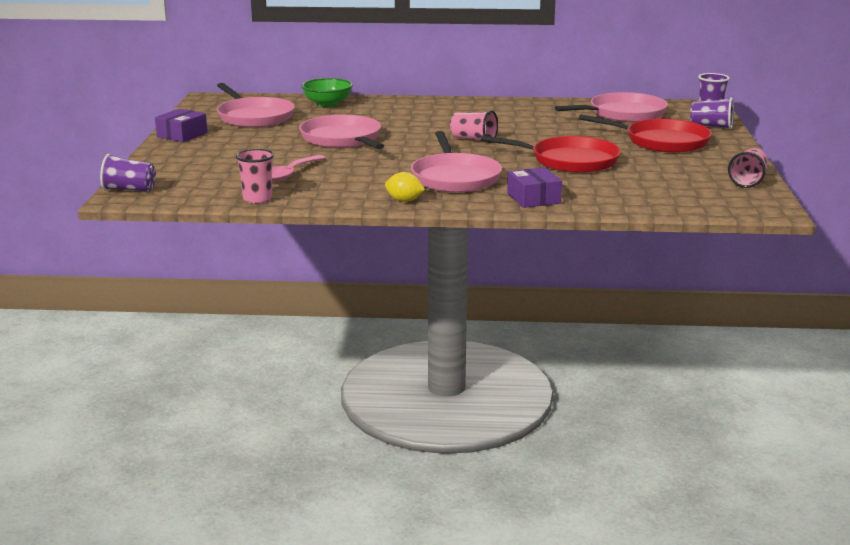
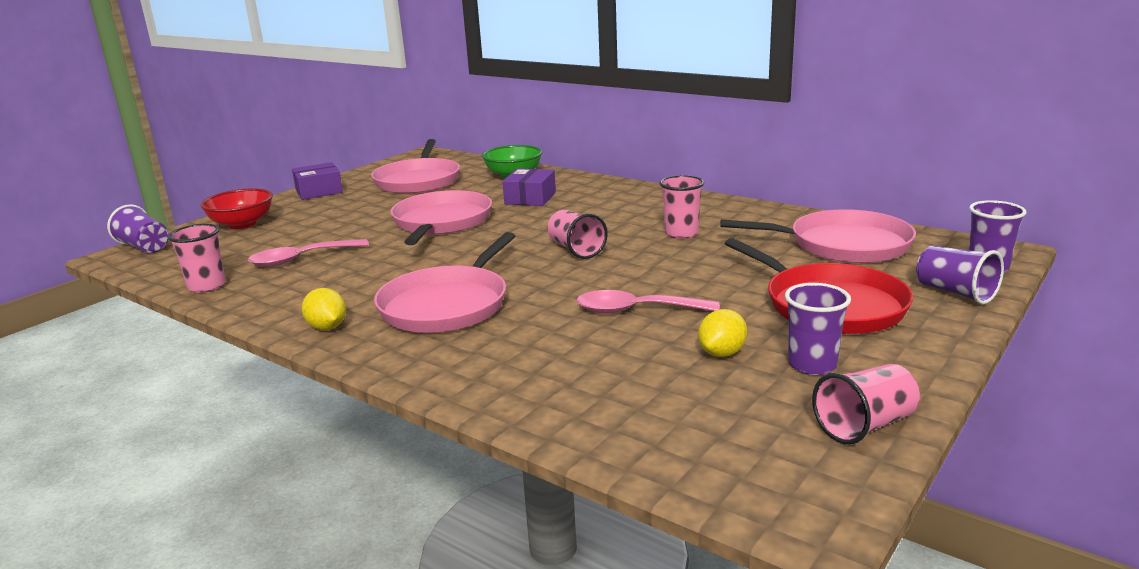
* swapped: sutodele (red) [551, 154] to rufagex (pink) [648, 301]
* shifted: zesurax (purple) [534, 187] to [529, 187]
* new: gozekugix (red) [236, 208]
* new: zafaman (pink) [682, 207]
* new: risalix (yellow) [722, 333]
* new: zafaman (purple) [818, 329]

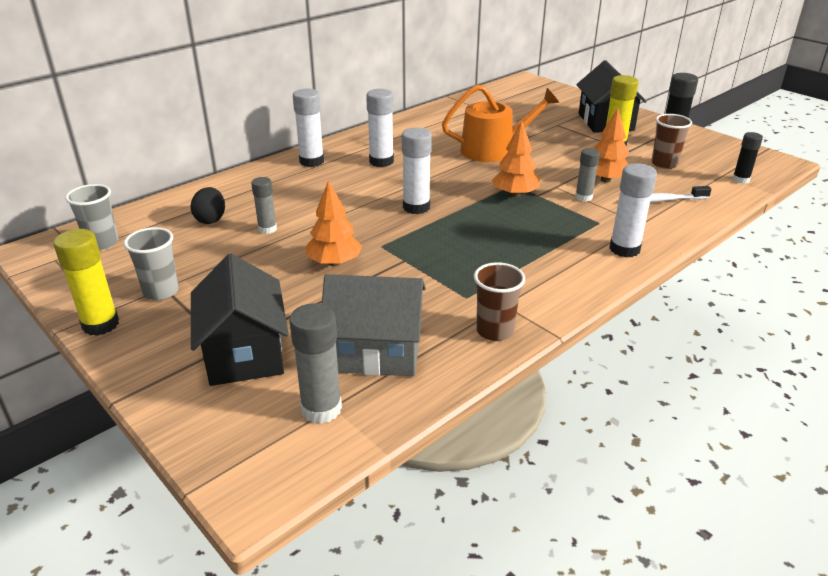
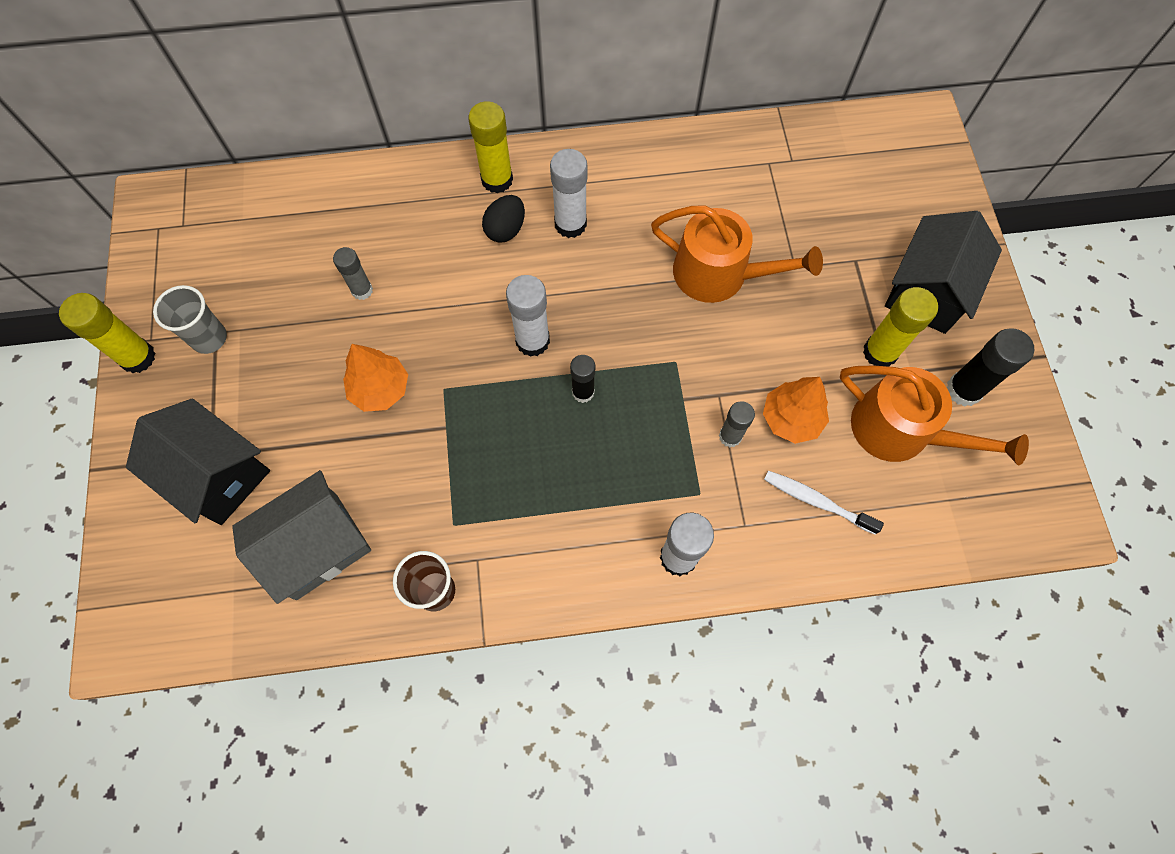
* gone: zafaman (grey) [91, 217]
* shifted: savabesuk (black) [208, 205] to [503, 219]
* rotated: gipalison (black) [240, 320] = [198, 461] 75 degrees counterclockwise
* gone: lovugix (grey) [315, 363]
* repainted: lovugix (white) [308, 128] to lovugix (yellow) [490, 147]
* rotated: gipalison (grey) [374, 325] = [301, 537] 75 degrees counterclockwise
* gone: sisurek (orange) [516, 158]
* swapped: zafaman (brown) [671, 141] to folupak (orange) [934, 415]
* shifted: lovugix (black) [747, 158] to [582, 379]

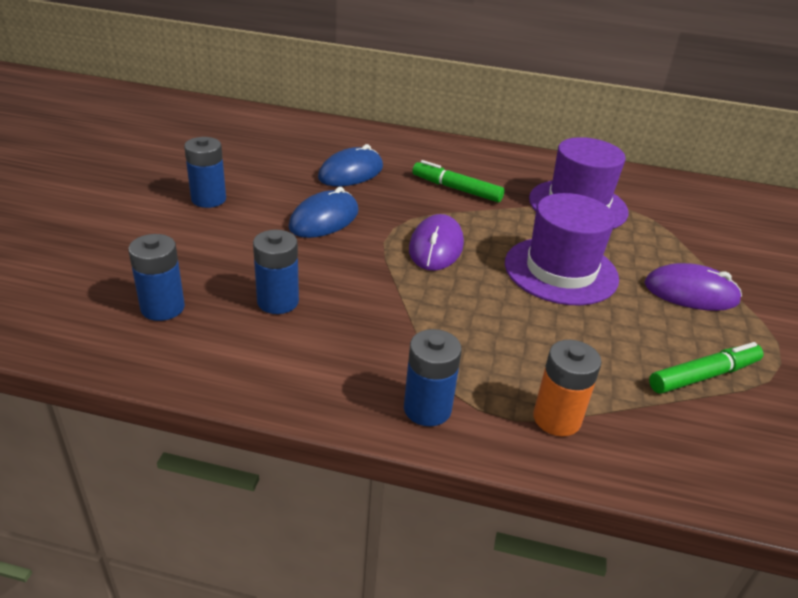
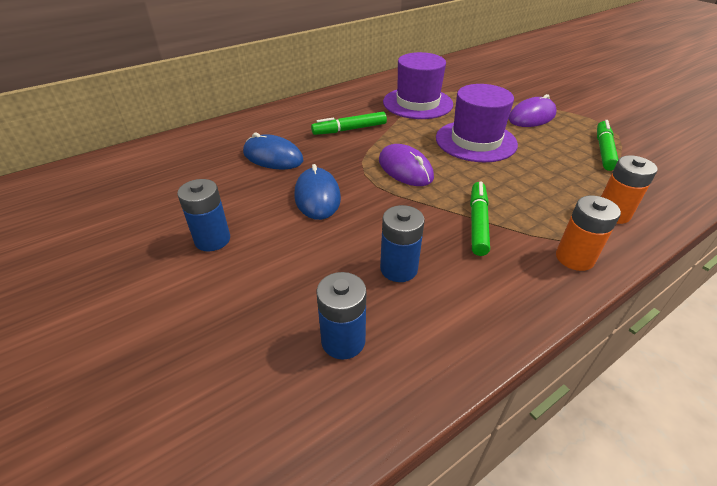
* rotated: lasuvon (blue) [350, 165] = [273, 151] 60 degrees counterclockwise
* repainted: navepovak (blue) [433, 377] to navepovak (orange) [588, 233]
* new: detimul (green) [480, 218]

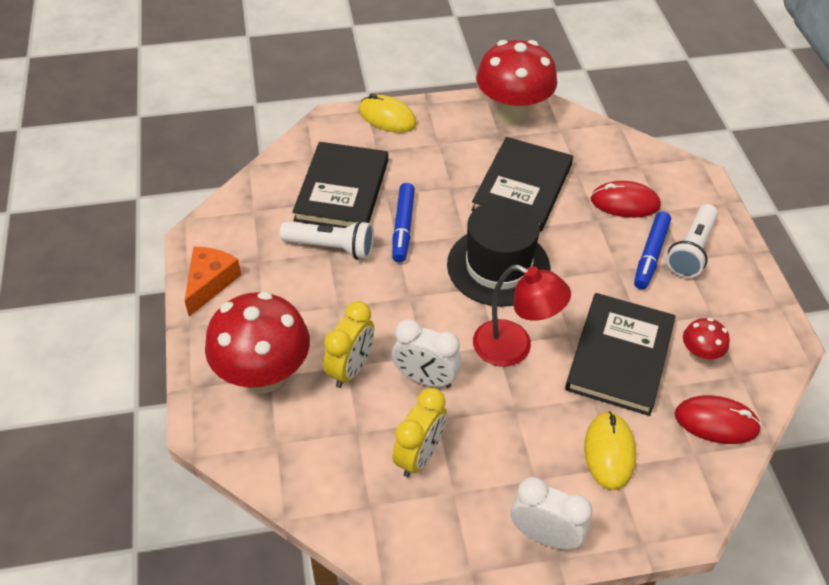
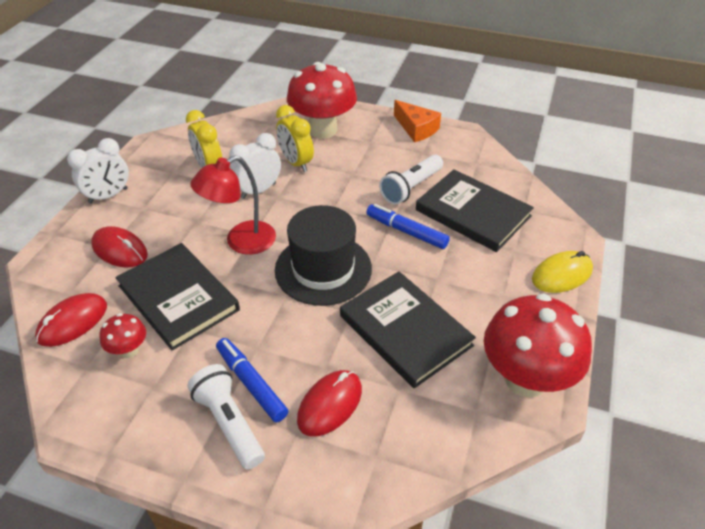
* repainted: lasuvon (yellow) [610, 450] to lasuvon (red) [119, 247]

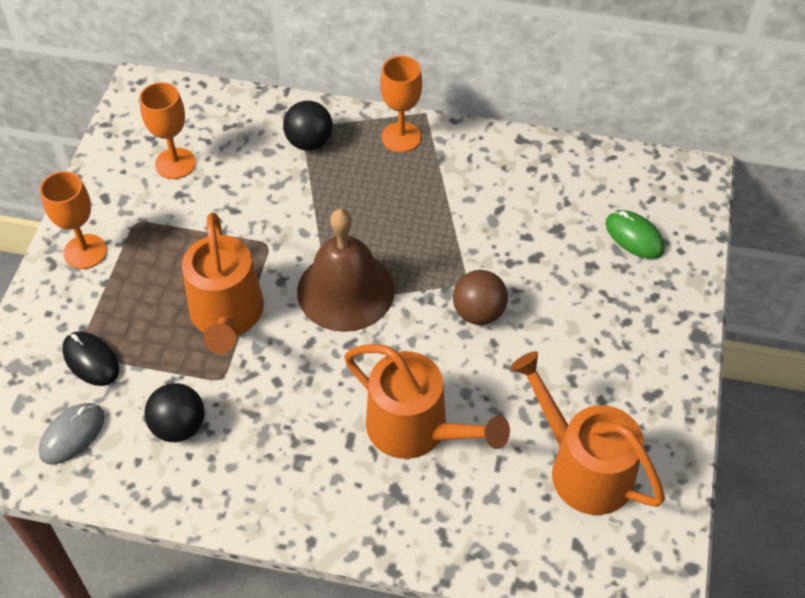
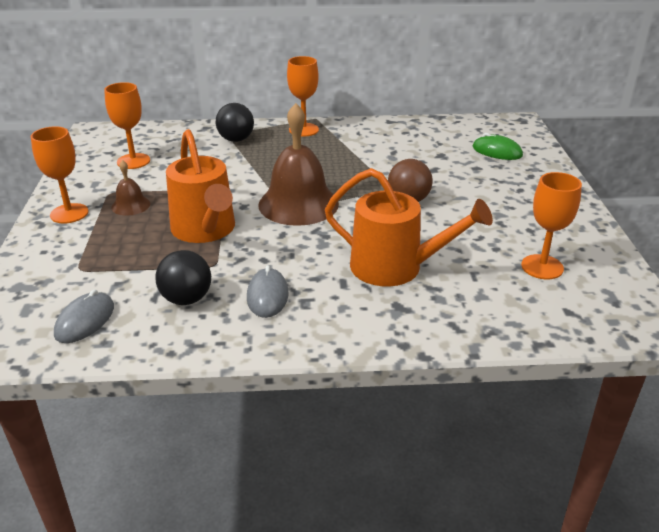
* gone: lasuvon (black) [90, 358]
* swapped: folupak (orange) [587, 433] to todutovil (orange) [551, 225]
* new: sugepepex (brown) [130, 188]
* new: lasuvon (grey) [268, 291]

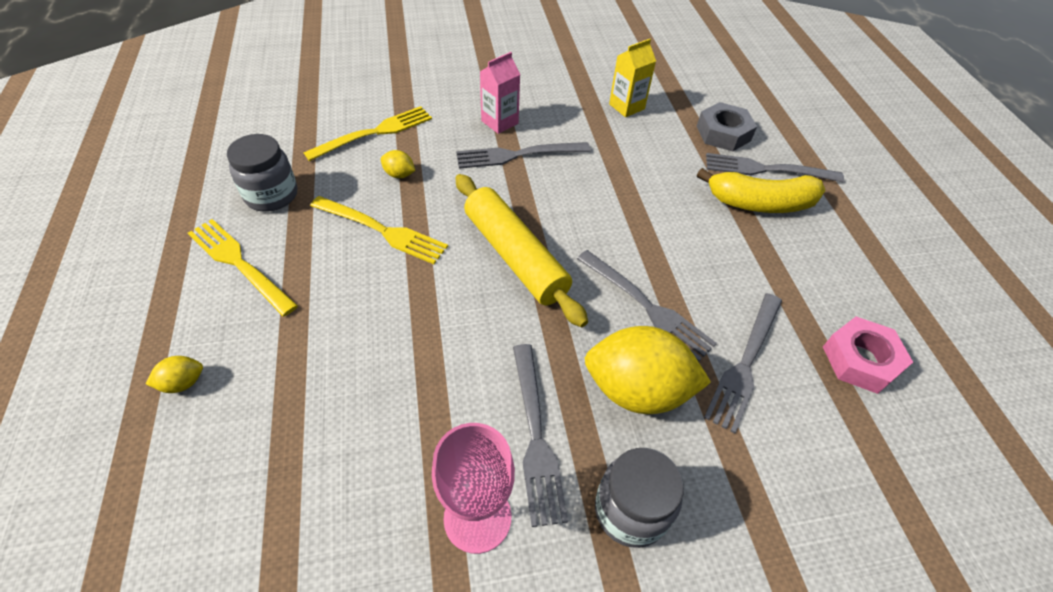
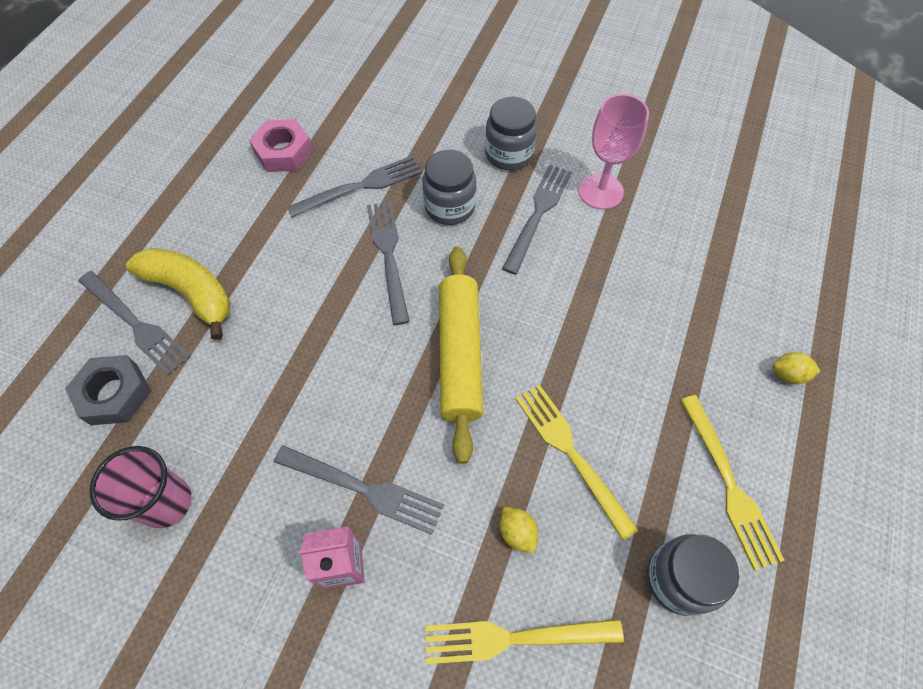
* swapped: risalix (yellow) [648, 370] to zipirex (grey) [449, 187]
* swapped: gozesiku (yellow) [632, 78] to zafaman (pink) [140, 487]

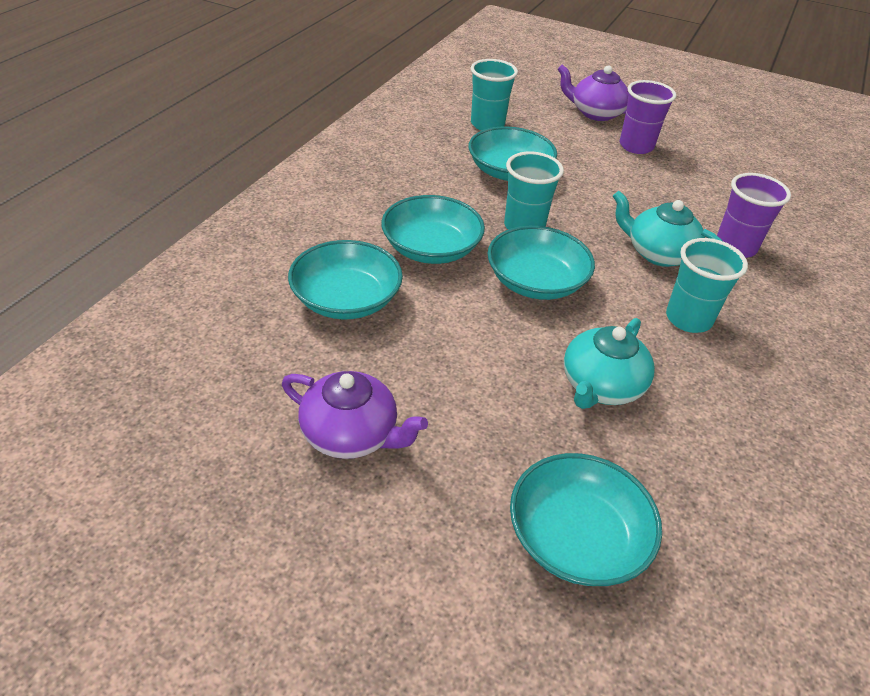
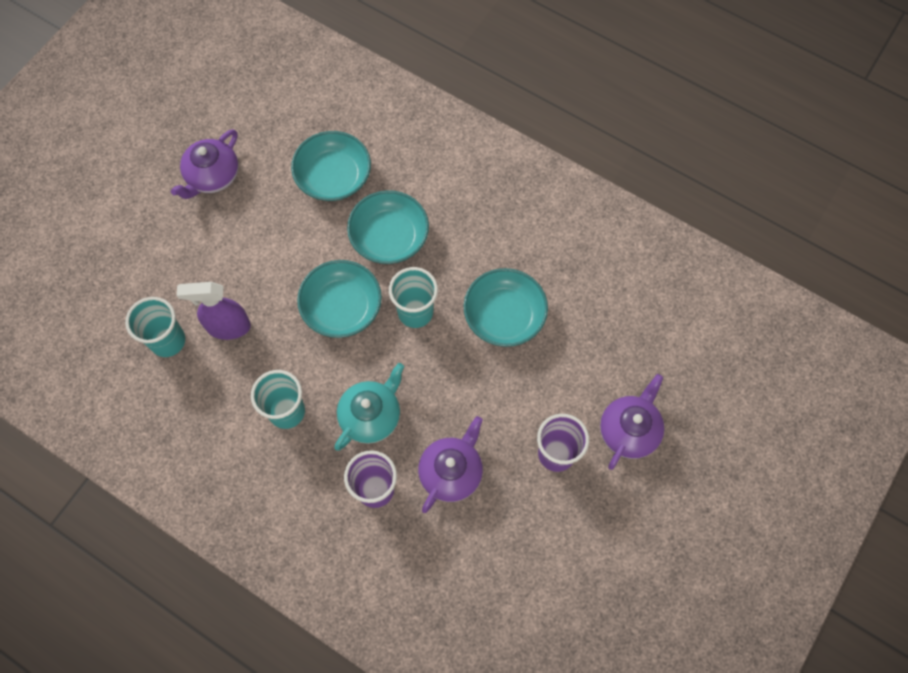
* shifted: zafaman (turquoise) [494, 95] to [155, 327]
* gone: gozekugix (turquoise) [586, 519]
* swapped: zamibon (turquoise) [609, 363] to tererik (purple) [214, 311]
* new: zamibon (purple) [450, 464]

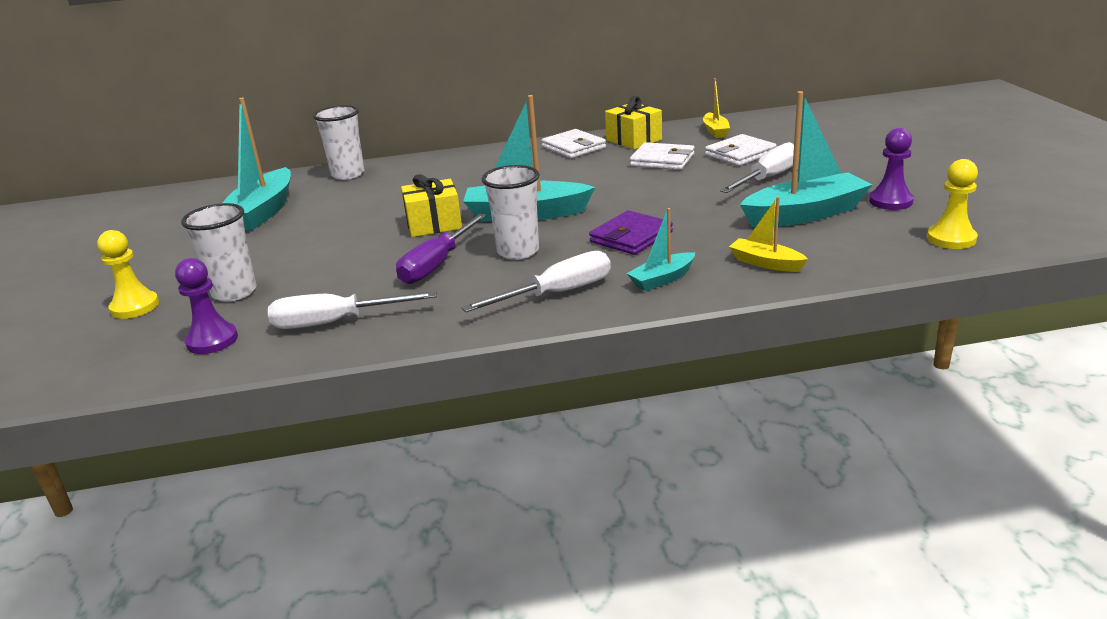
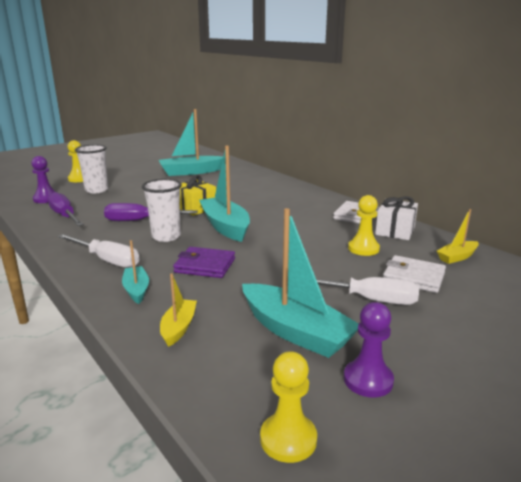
* repainted: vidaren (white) [352, 310] to vidaren (purple) [66, 209]
* gone: zafaman (white) [339, 142]
* repainted: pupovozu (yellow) [633, 122] to pupovozu (white) [396, 218]
* rotated: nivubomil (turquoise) [661, 249] = [135, 272] 45 degrees clockwise
* swapped: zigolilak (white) [662, 156] to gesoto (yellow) [364, 225]

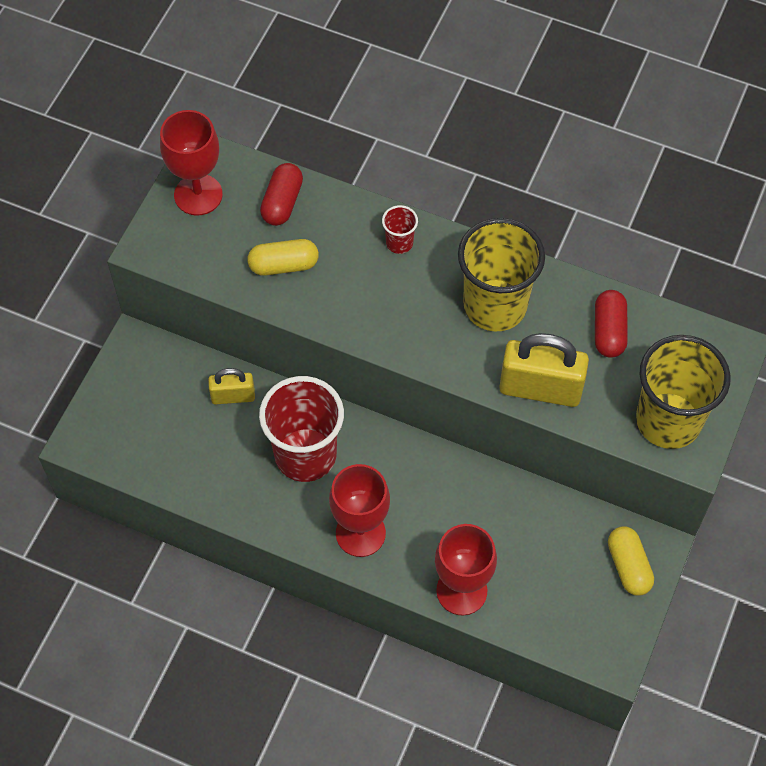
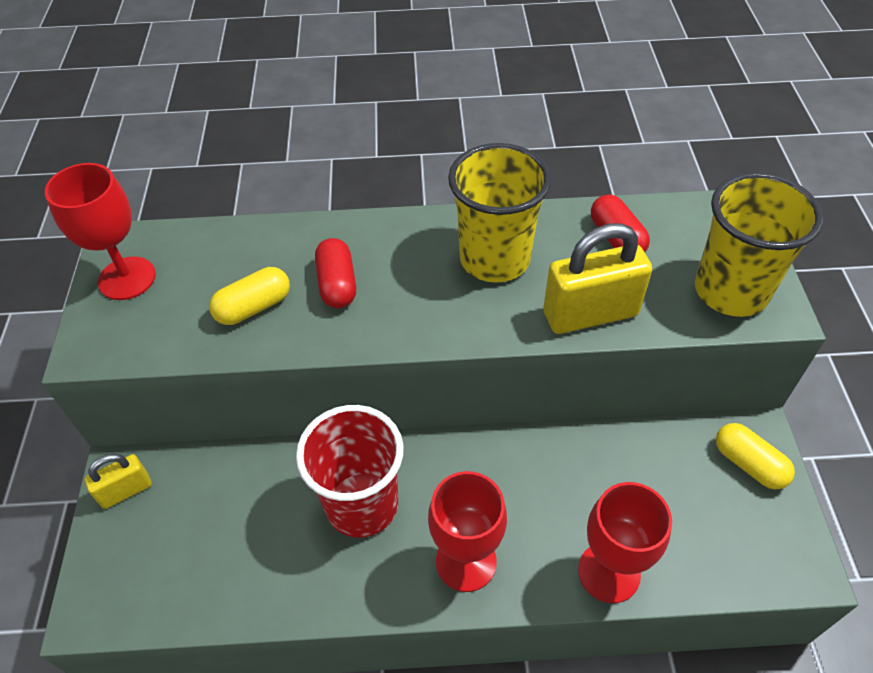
* shifted: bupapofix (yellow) [231, 386] to [118, 481]
* shifted: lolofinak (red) [281, 194] to [335, 273]
* gone: zafaman (red) [400, 229]

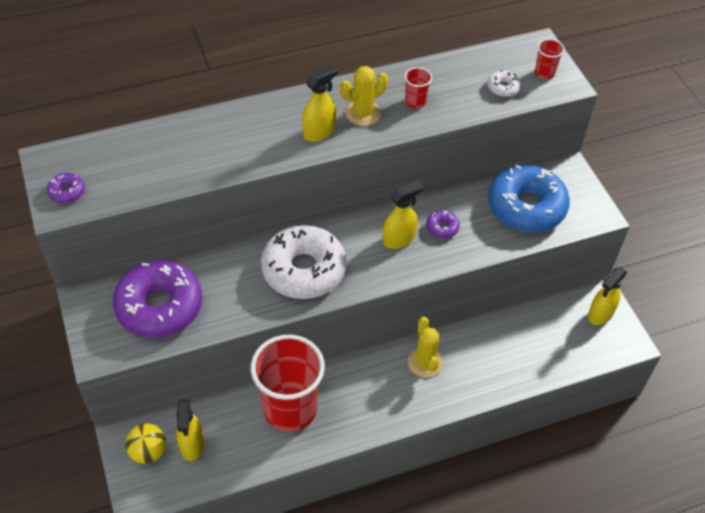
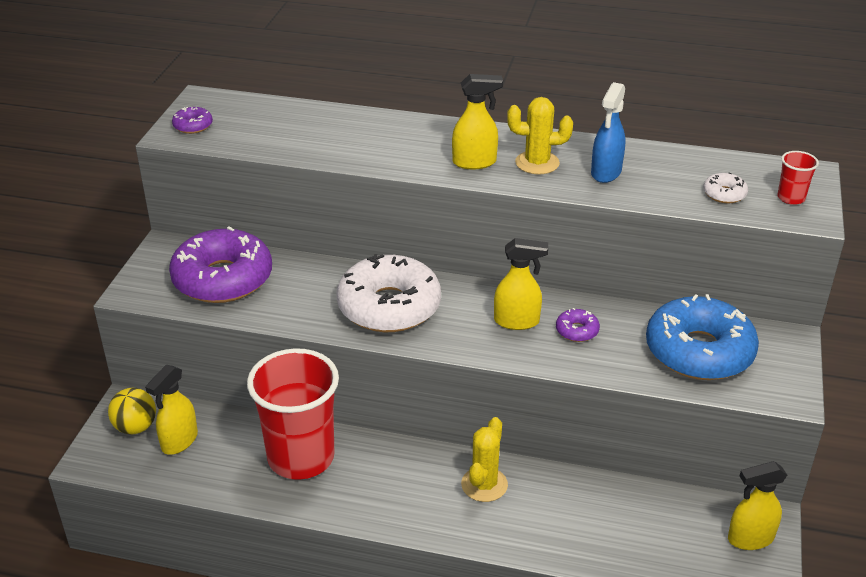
* swapped: zafaman (red) [418, 88] to tererik (blue) [608, 132]

